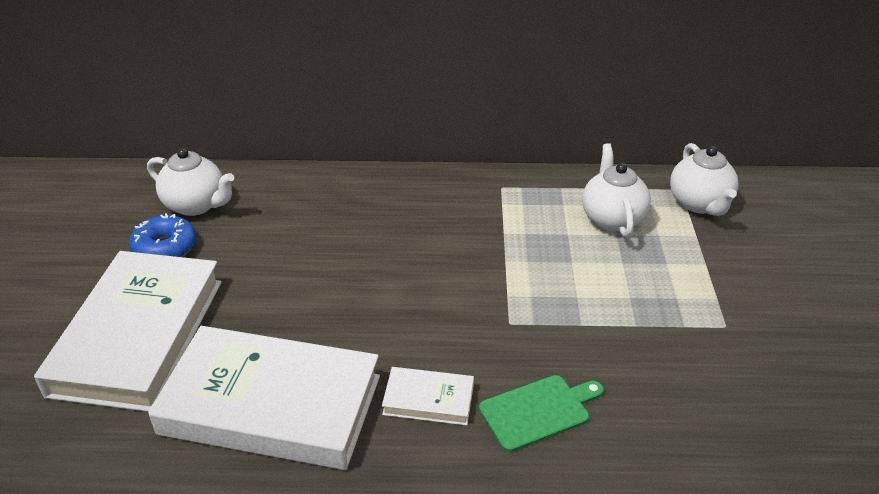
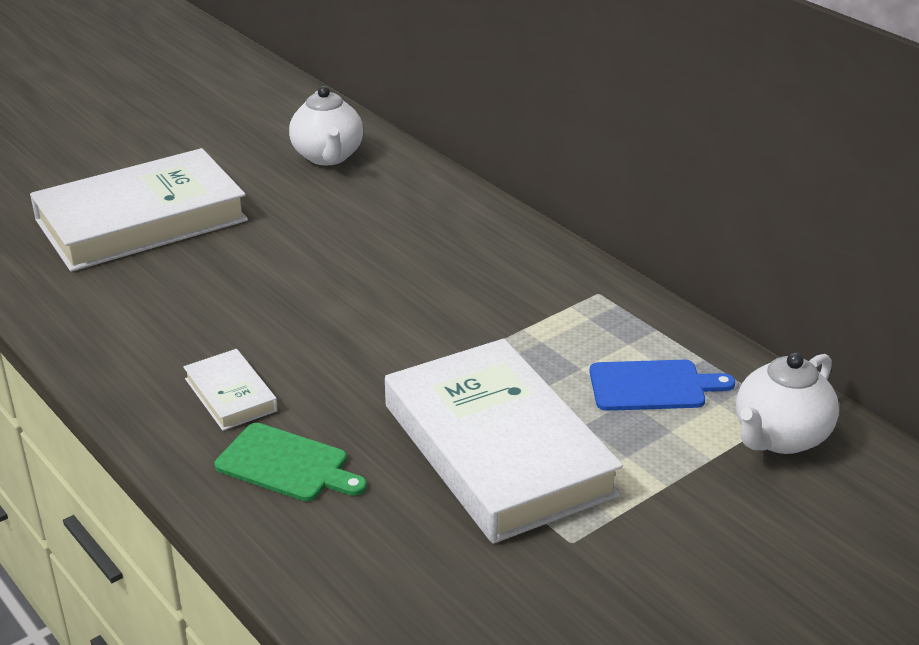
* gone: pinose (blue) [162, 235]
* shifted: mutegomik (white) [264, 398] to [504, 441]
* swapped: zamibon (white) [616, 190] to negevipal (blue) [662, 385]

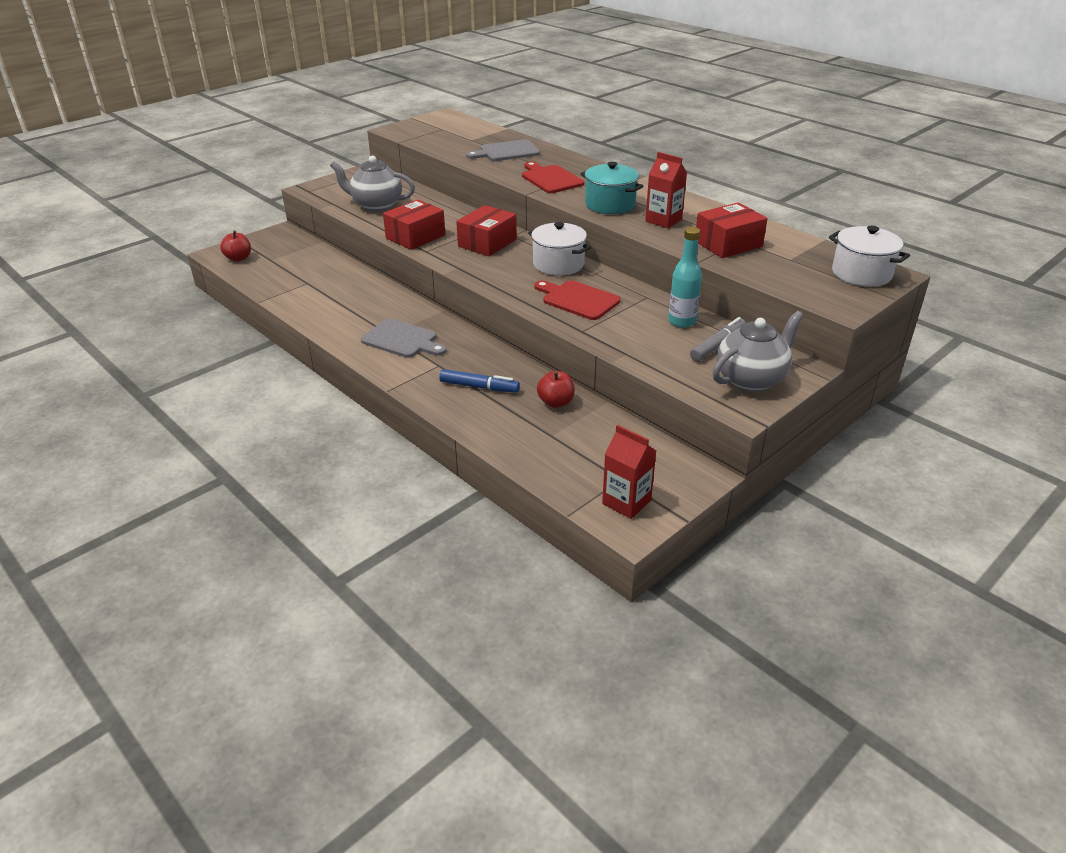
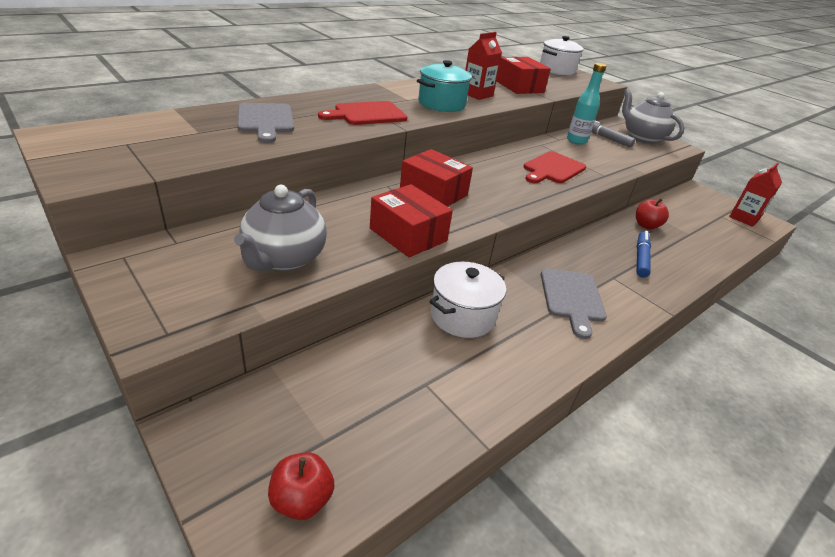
* rotated: negevipal (grey) [403, 338] = [574, 303] 150 degrees clockwise
* shifted: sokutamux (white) [559, 249] to [467, 299]

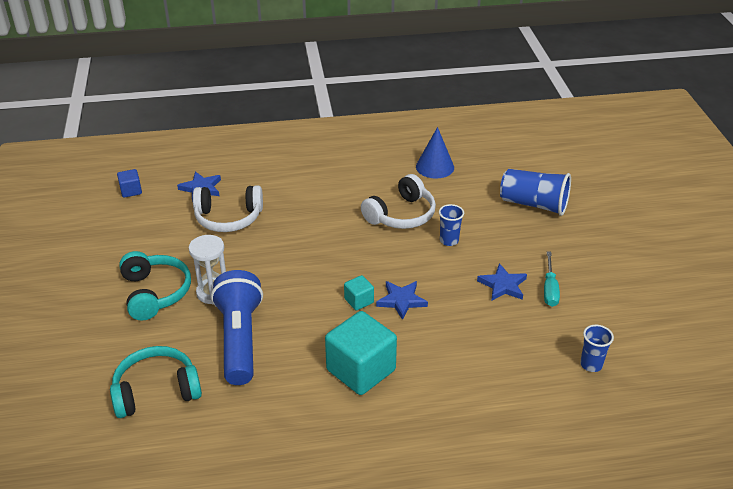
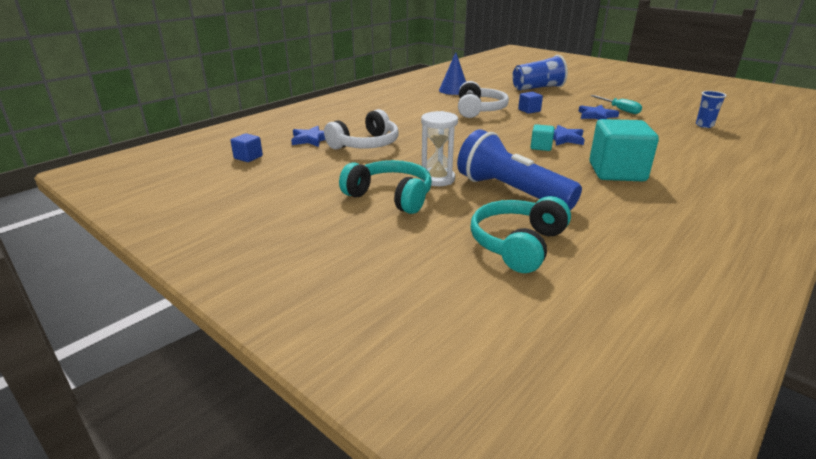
* swapped: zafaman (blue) [451, 225] to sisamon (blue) [530, 103]

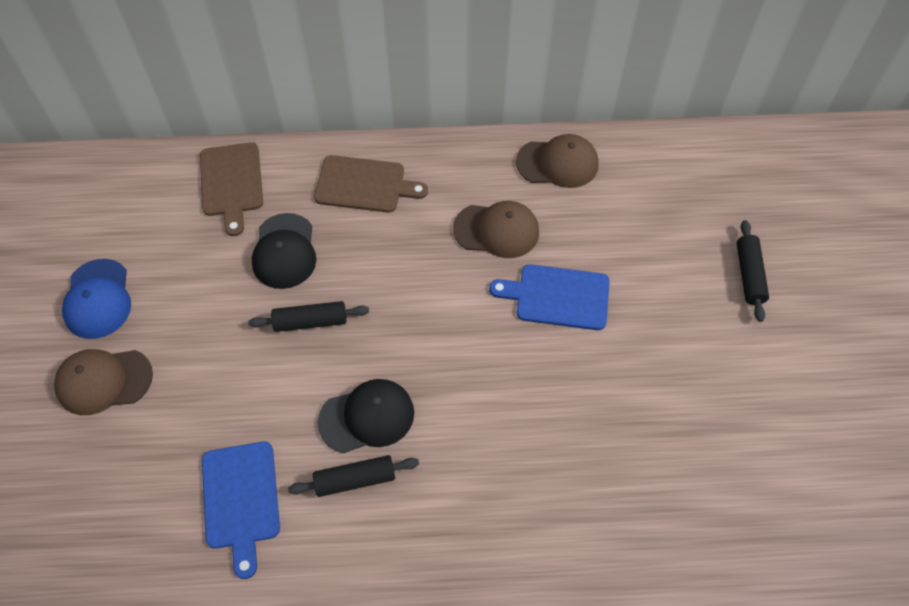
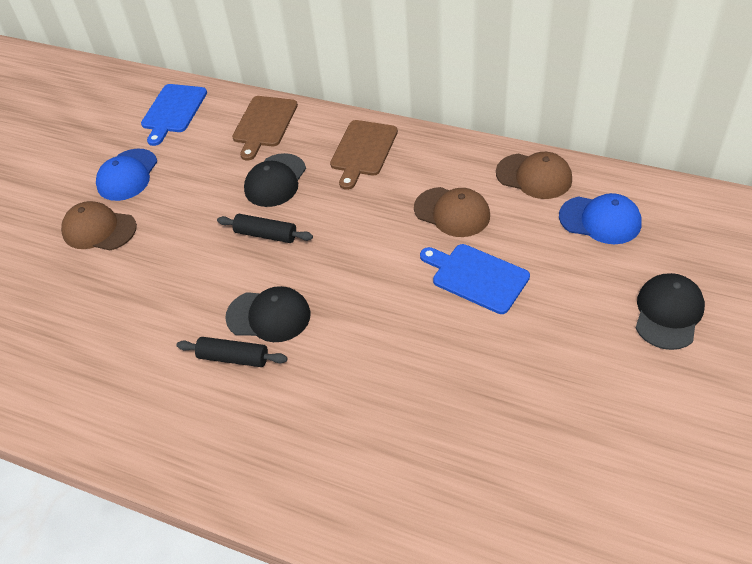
* shifted: negevipal (blue) [241, 510] to [174, 115]
* rotated: negevipal (brown) [371, 184] = [364, 155] 75 degrees clockwise
* swapped: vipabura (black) [753, 271] to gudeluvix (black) [670, 311]
* new: gudeluvix (blue) [600, 218]

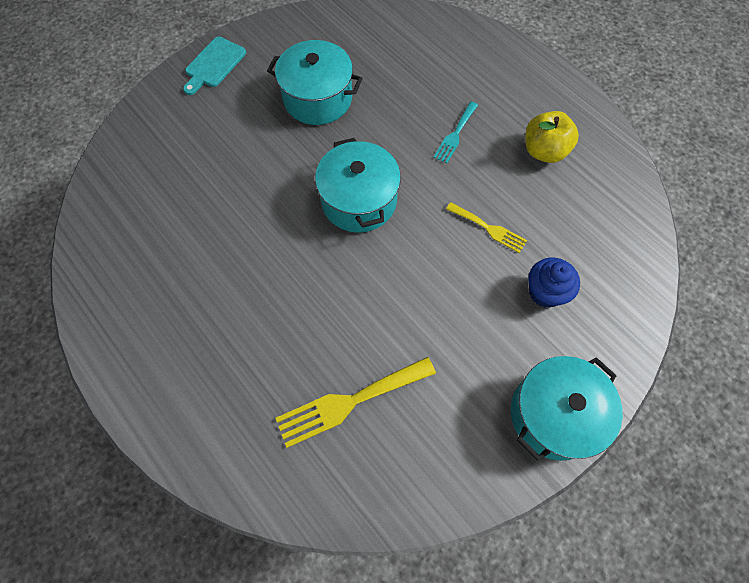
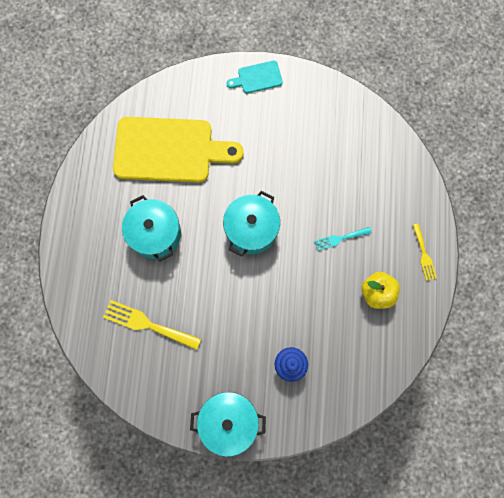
* shifted: sokutamux (turquoise) [314, 82] to [151, 228]
* shifted: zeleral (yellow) [486, 227] to [425, 252]
* new: negevipal (yellow) [178, 150]

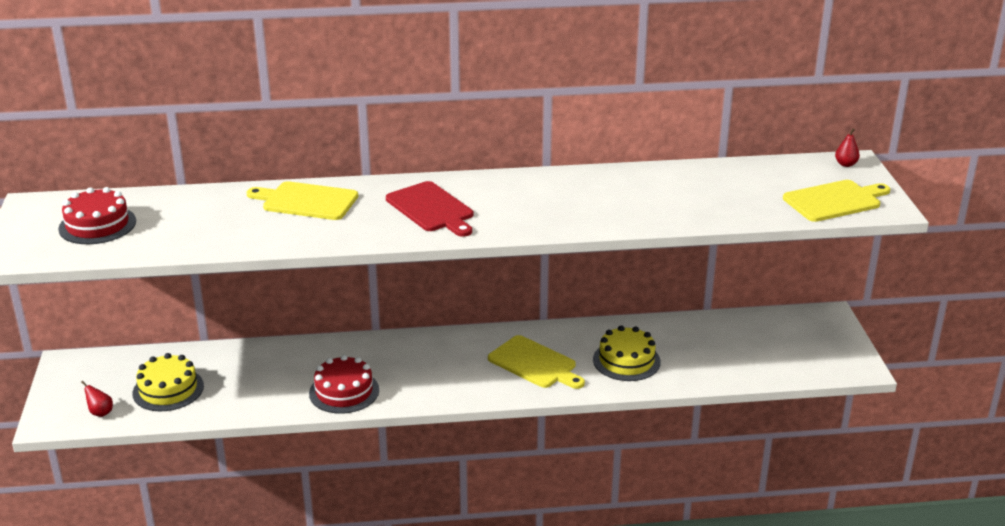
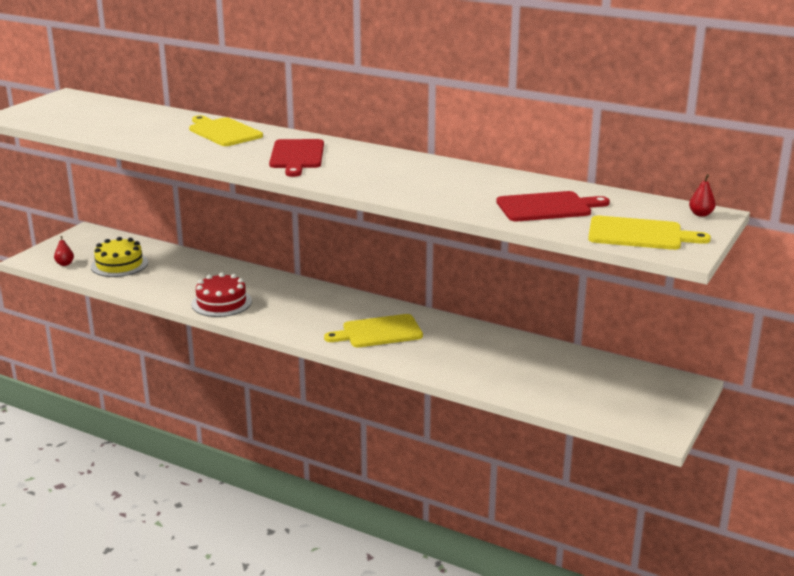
* gone: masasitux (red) [97, 215]
* rotated: negevipal (yellow) [536, 362] = [373, 330] 90 degrees clockwise
* gone: masasitux (yellow) [627, 353]
* new: negevipal (red) [553, 206]

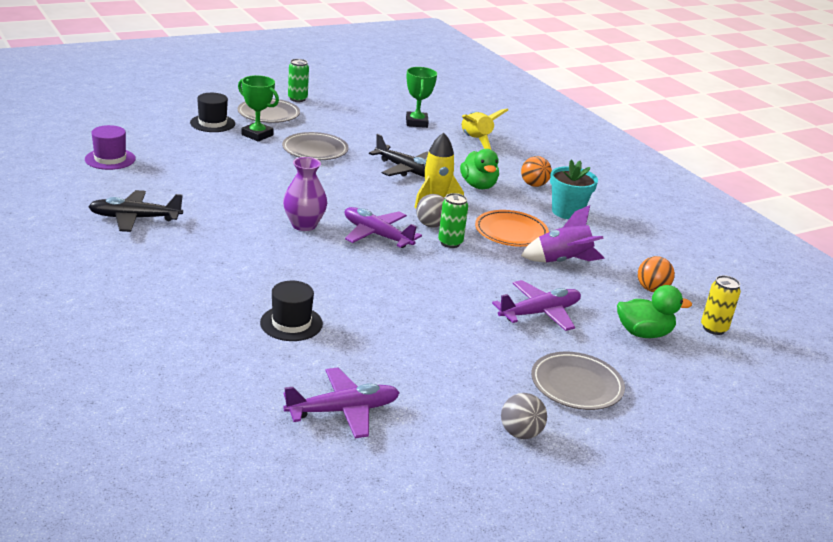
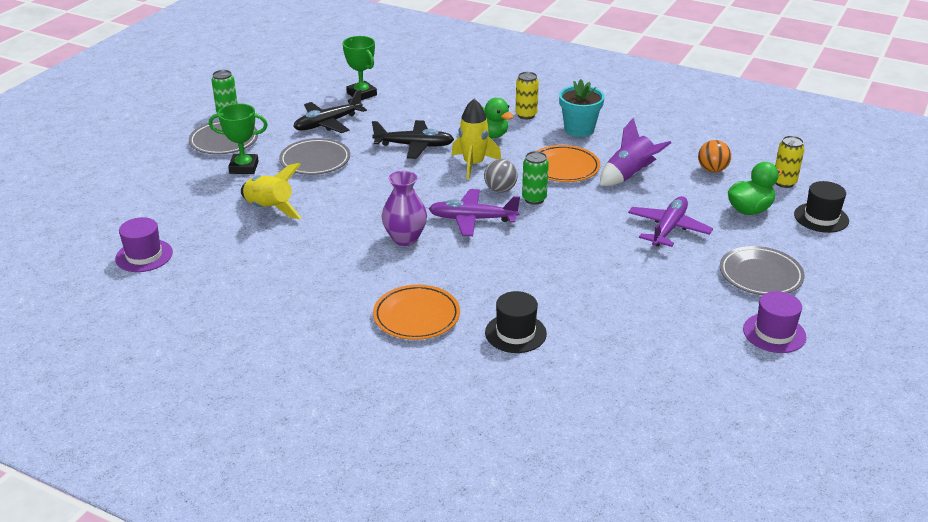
* shifted: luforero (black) [135, 211] to [330, 111]
* shifted: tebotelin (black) [212, 112] to [821, 207]
* gone: luforero (purple) [341, 402]
* shifted: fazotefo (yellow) [485, 129] to [271, 191]
* swapped: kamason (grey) [524, 416] to tebotelin (purple) [774, 322]
* swapped: kamason (orange) [536, 171] to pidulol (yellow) [527, 95]
* new: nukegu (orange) [416, 312]

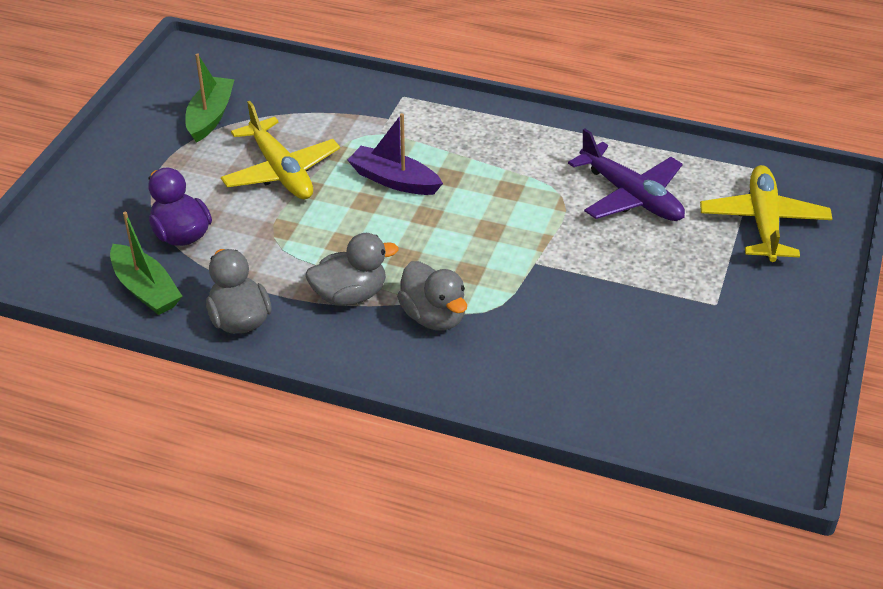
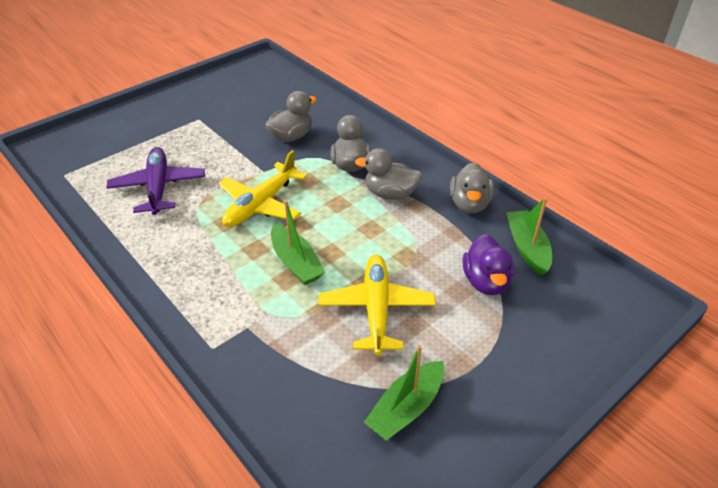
* repainted: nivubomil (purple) [395, 154] to nivubomil (green) [298, 242]
* shifted: luforero (yellow) [766, 213] to [263, 188]
* new: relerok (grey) [291, 116]

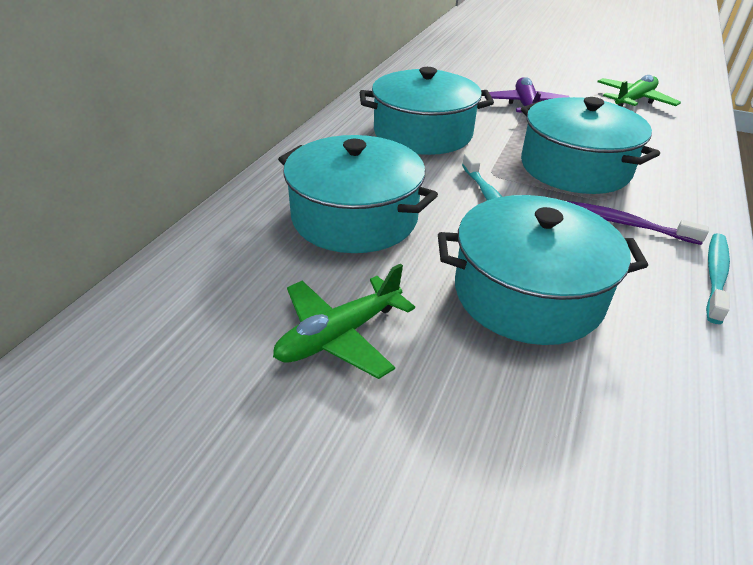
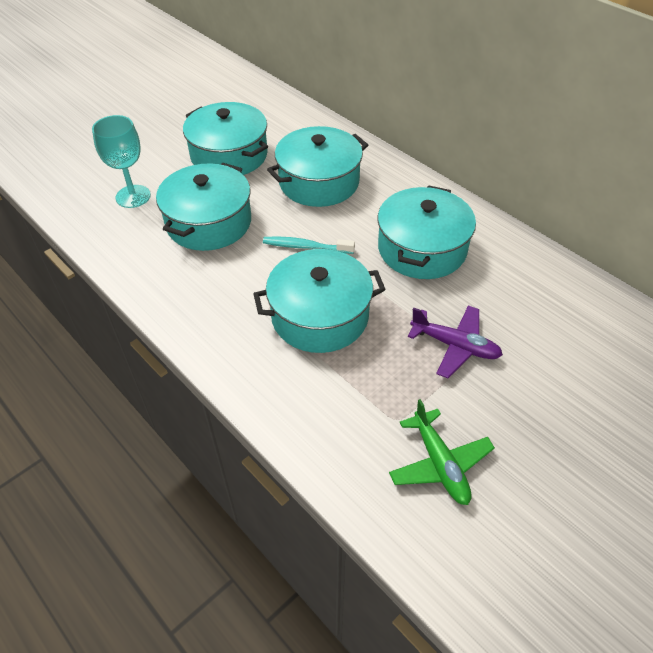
* swapped: luforero (green) [344, 321] to sokutamux (turquoise) [225, 138]
* gone: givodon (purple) [638, 223]
* gone: givodon (turquoise) [718, 278]
* new: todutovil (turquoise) [121, 161]

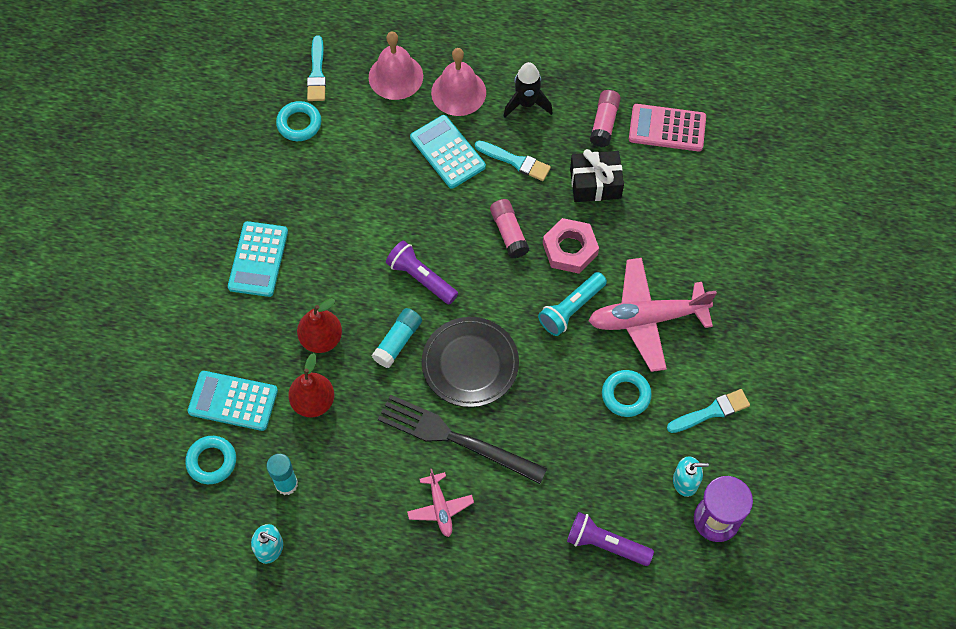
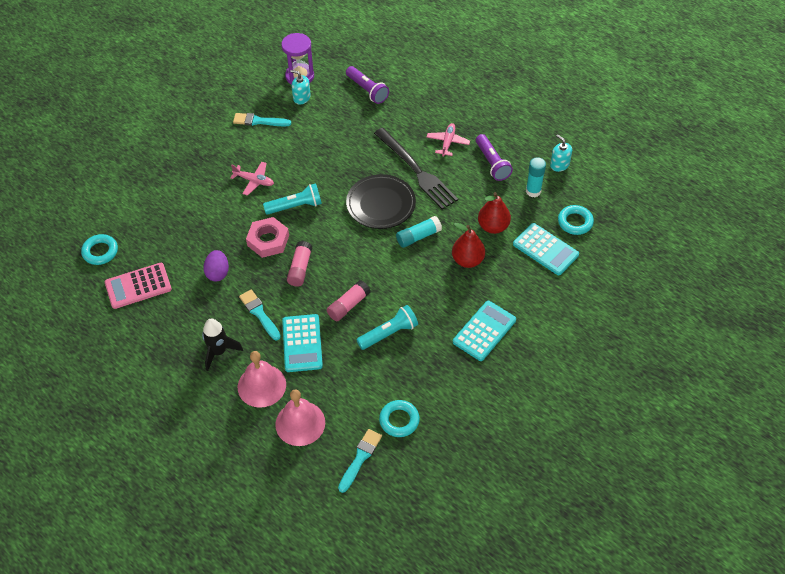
* shifted: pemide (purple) [422, 273] to [494, 157]
* swapped: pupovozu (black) [597, 175] to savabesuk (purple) [216, 265]
* scaled: luforero (pink) [652, 315] = [252, 179] x0.51
* shifted: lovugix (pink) [605, 118] to [349, 300]
* shifted: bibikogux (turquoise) [627, 393] to [99, 249]
* rotated: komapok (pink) [667, 128] = [138, 286] 120 degrees clockwise
* new: pemide (turquoise) [387, 327]

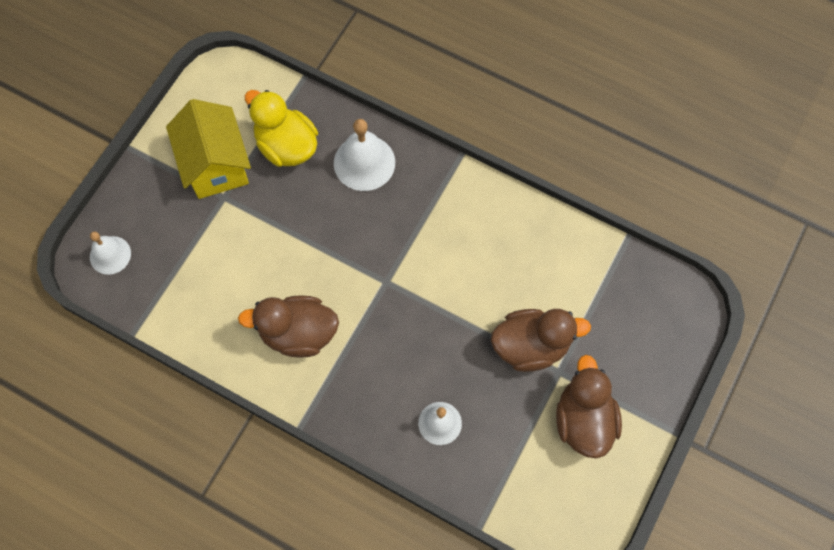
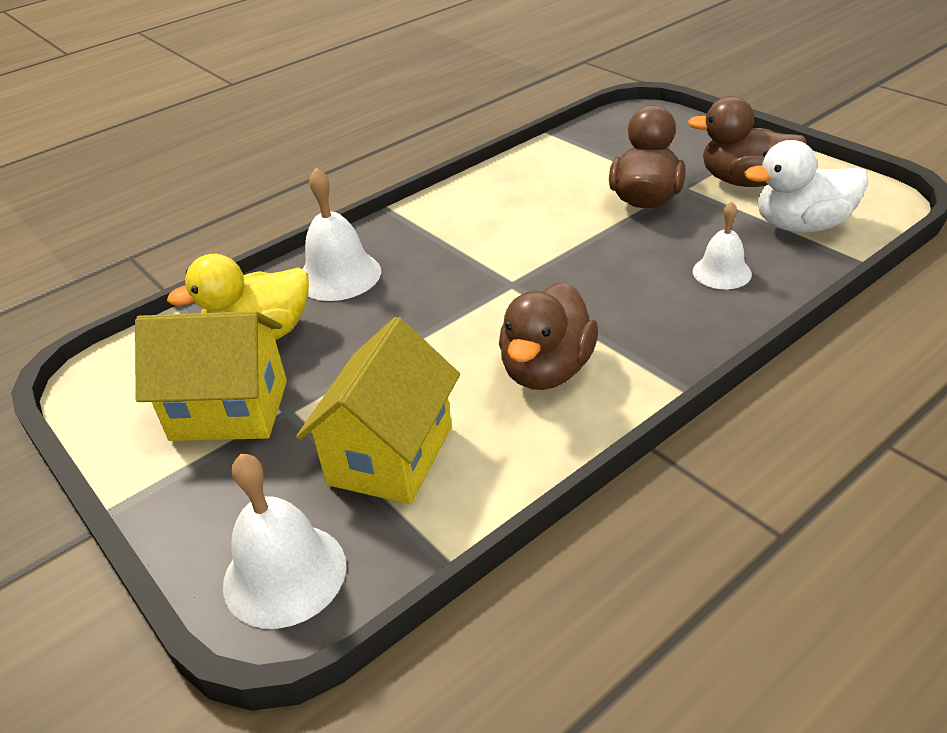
* scaled: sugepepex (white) [110, 253] = [284, 541] x1.55
* new: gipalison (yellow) [378, 410]
* new: relerok (white) [806, 186]

